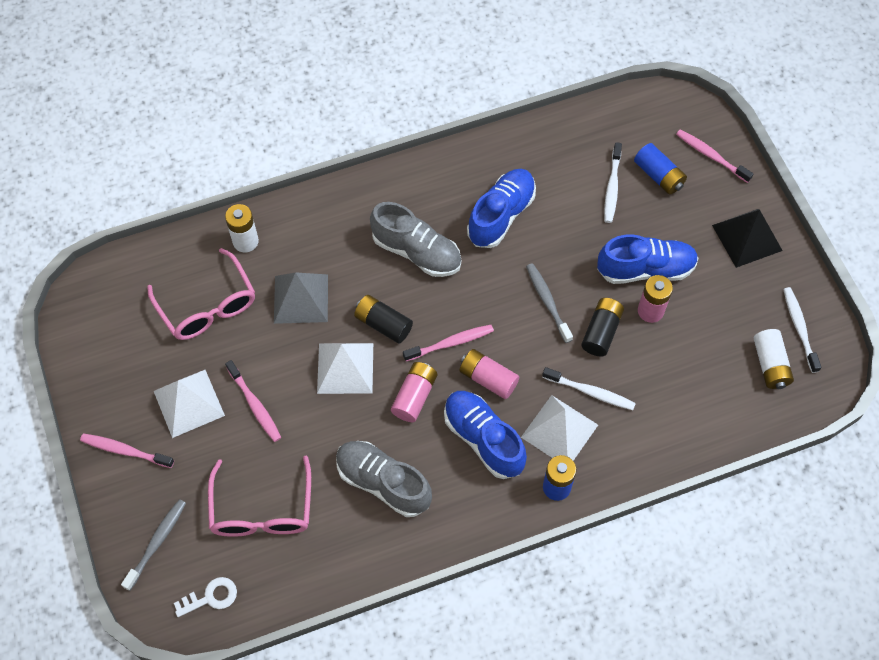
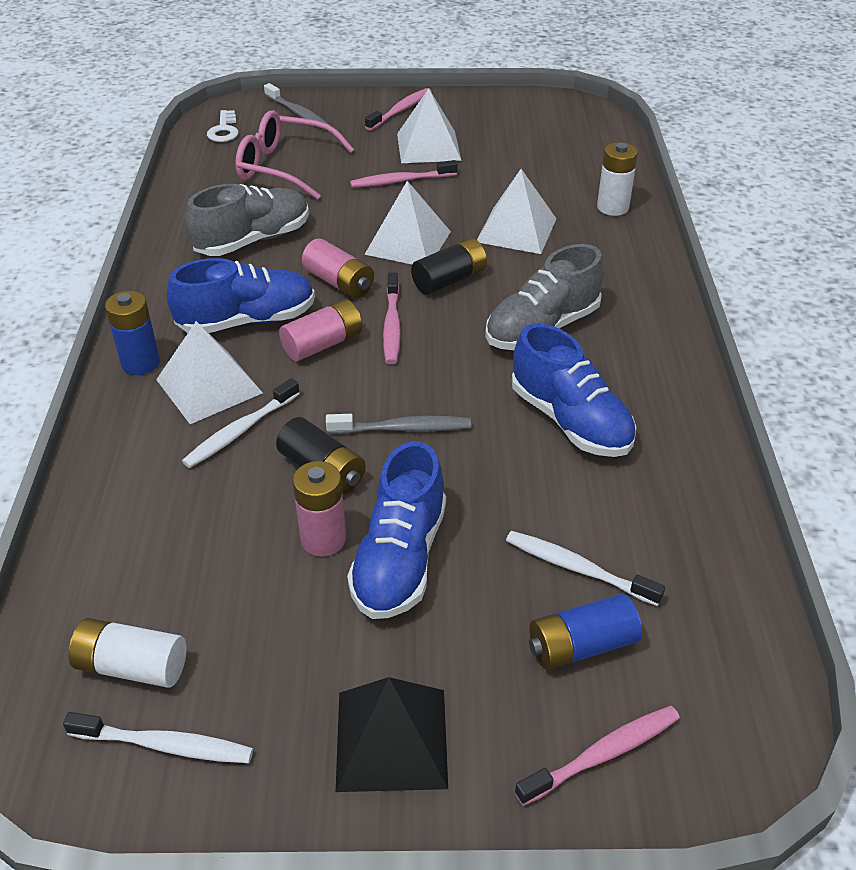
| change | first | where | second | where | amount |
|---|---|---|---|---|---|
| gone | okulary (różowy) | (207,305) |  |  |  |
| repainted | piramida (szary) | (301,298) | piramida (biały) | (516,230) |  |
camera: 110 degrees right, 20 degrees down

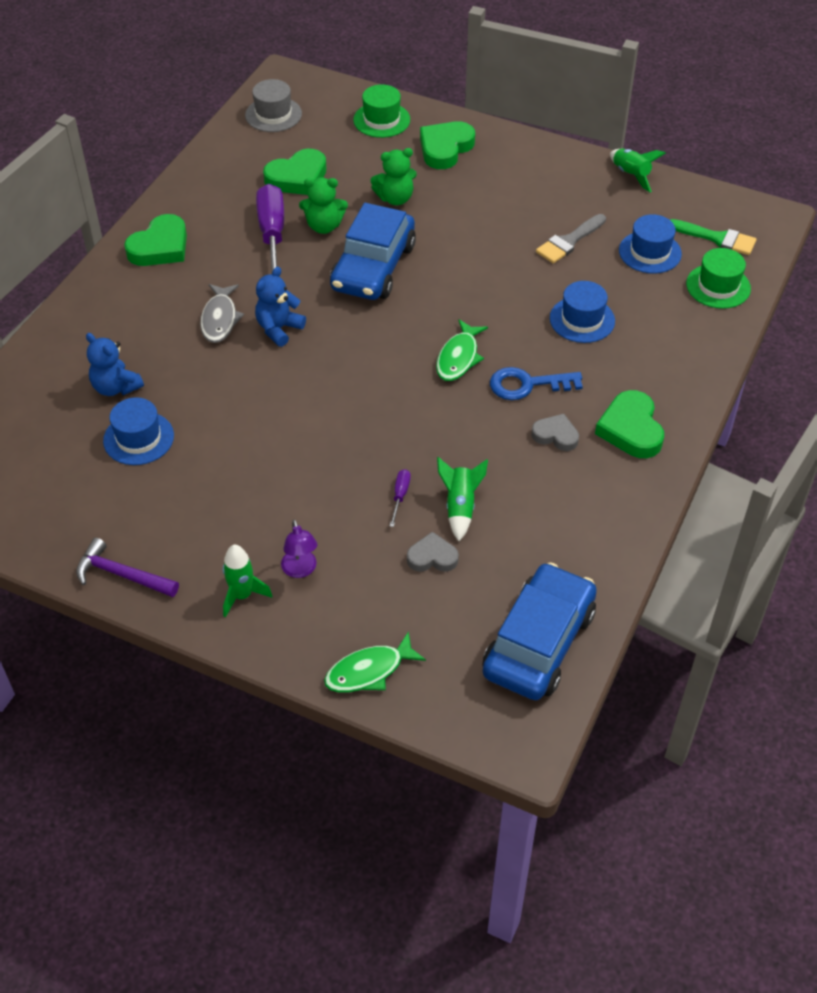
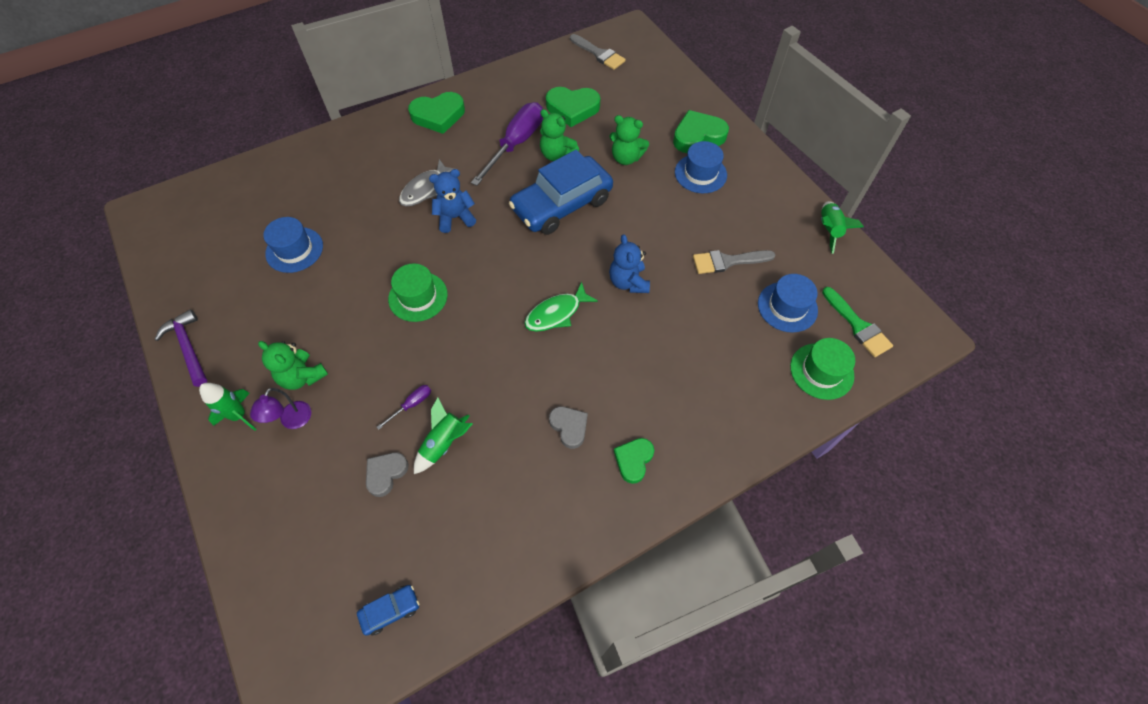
| change | first | where | second | where | amount |
|---|---|---|---|---|---|
| gone | ryba (zielony) | (369,671) |  |  |  |
| gone | klucz (niebieski) | (527,384) |  |  |  |
| new |  |  | miś (zielony) | (302,376) |  |
| shifted | miś (niebieski) | (116,387) |  | (628,282) |  |
| shifted | kapelusz (zielony) | (381,120) |  | (418,296) |  |
| shifted | kapelusz (niebieski) | (582,319) |  | (700,173) |  |
| swapped | kapelusz (szary) | (273,114) | pędzel (szary) | (599,54) |  |
| rotated | serce (szary) | (432,557) |  | (386,473) | 90 degrees counterclockwise |
| scaled | samochód (niebieski) | (539,642) |  | (390,610) | x0.41 |
| scaled | serce (zielony) | (631,429) |  | (633,460) | x0.62 |
camera: 35 degrees right, 10 degrees up

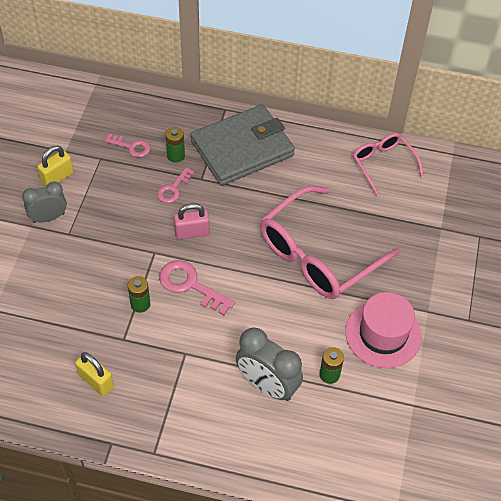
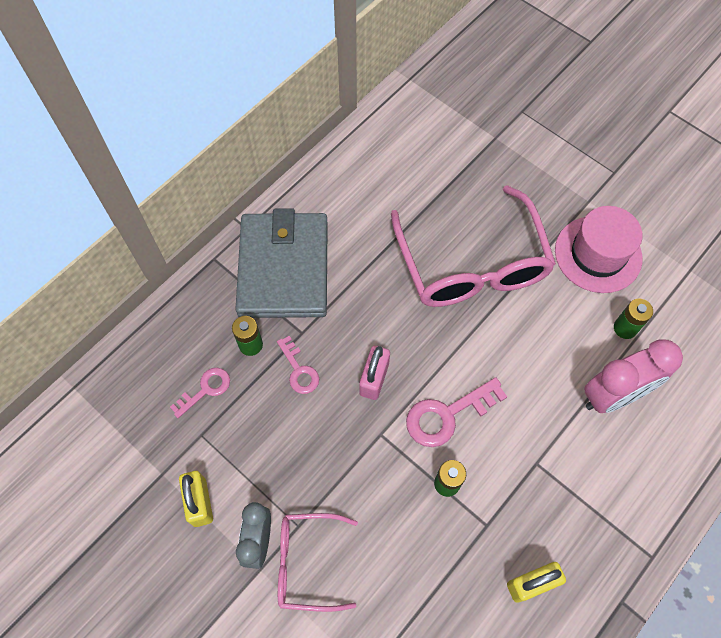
| change | first | where | second | where | amount |
|---|---|---|---|---|---|
| shifted | okulary (różowy) | (383,165) |  | (308,563) |  |
| repainted | budzik (szary) | (267,385) | budzik (różowy) | (613,395) |  |
camera: 60 degrees left, 10 degrees up

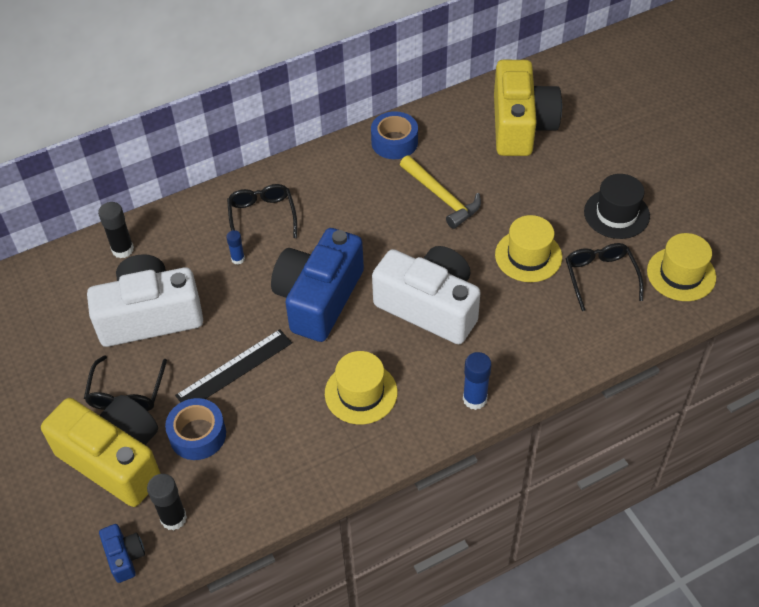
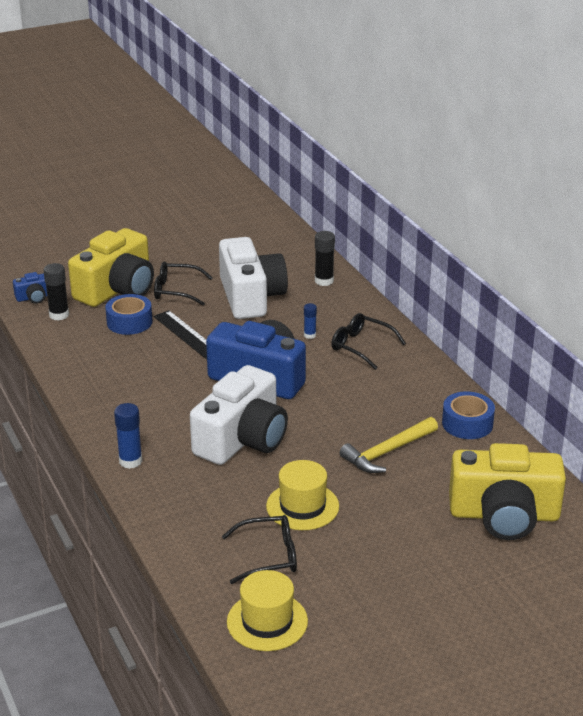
| change | first | where | second | where | amount |
|---|---|---|---|---|---|
| gone | kapelusz (żółty) | (361,393) |  |  |  |
| gone | kapelusz (czarny) | (616,214) |  |  |  |
| rotated | okulary (czarny) | (262,216) |  | (361,346) | 135 degrees counterclockwise |
camera: 90 degrees right, 20 degrees down

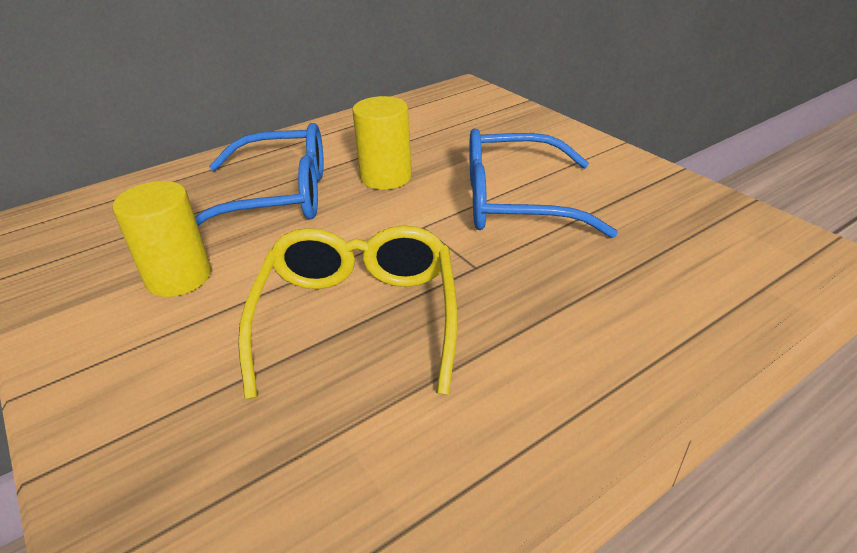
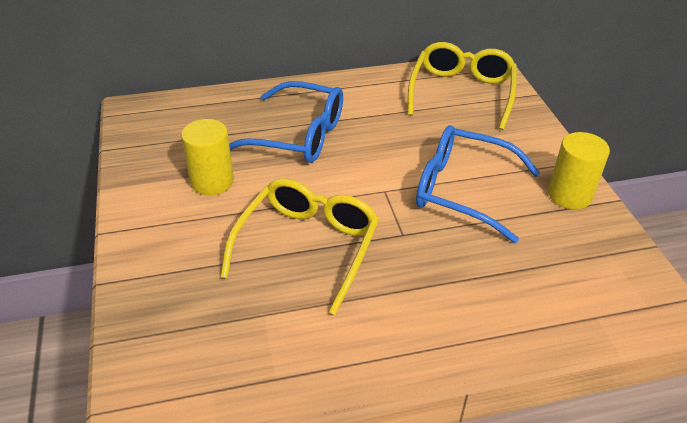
| change | first | where | second | where | amount |
|---|---|---|---|---|---|
| new |  |  | okulary (żółty) | (461,93) |  |
| shifted | walec (żółty) | (386,177) |  | (569,195) |  |
camera: 20 degrees right, 5 degrees up

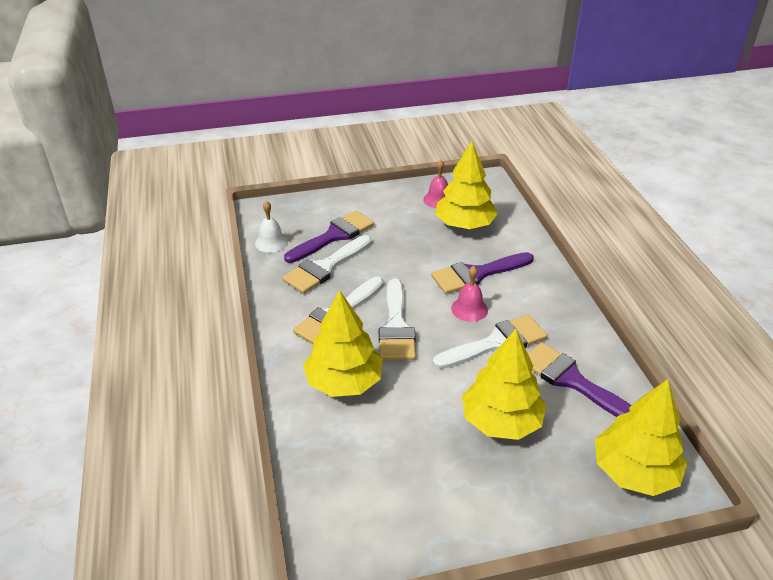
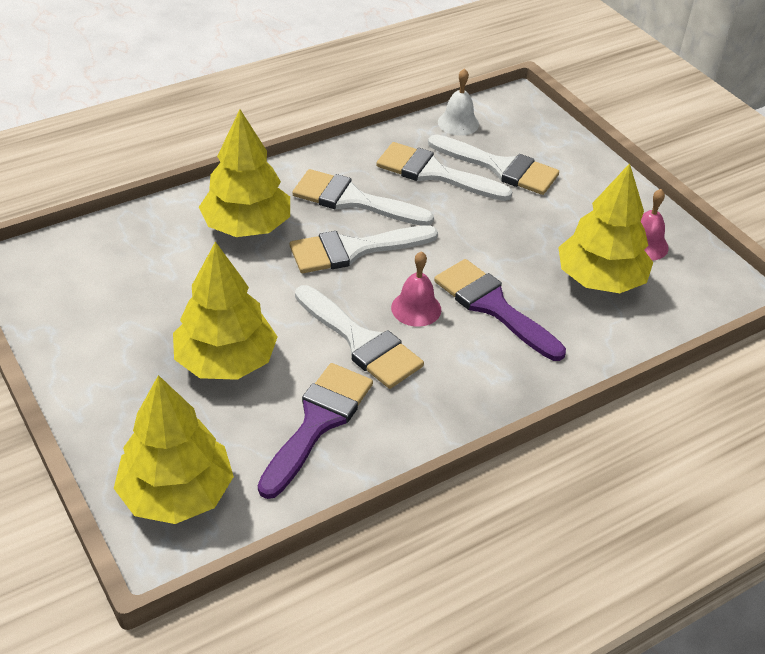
| change | first | where | second | where | amount |
|---|---|---|---|---|---|
| repainted | pędzel (fioletowy) | (334,236) | pędzel (biały) | (500,167) |  |
camera: 70 degrees right, 5 degrees up

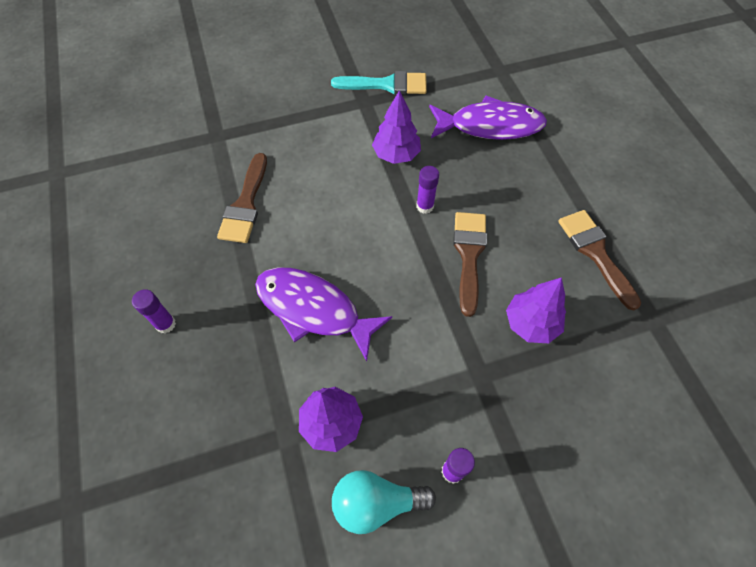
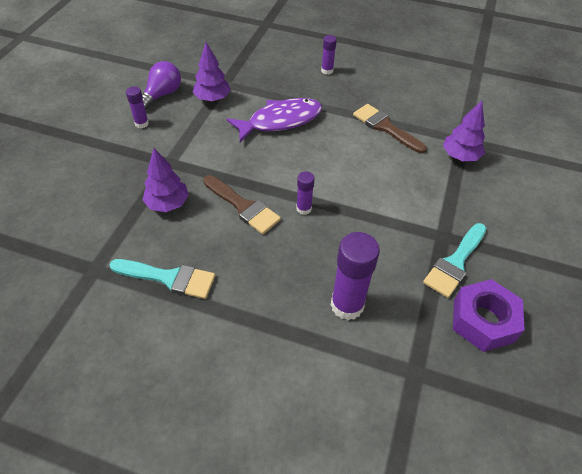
| change | first | where | second | where | amount |
|---|---|---|---|---|---|
| new |  |  | nakrętka (fioletowy) | (483,321) |  |
| shifted | drzewko (fioletowy) | (396,154) |  | (460,156) |  |
| swapped | ryba (fioletowy) | (490,126) | klej w sztyfcie (fioletowy) | (347,305) |  |
| repainted | żarówka (turkusowy) | (376,503) | żarówka (fioletowy) | (162,94) |  |
| repainted | pędzel (brązowy) | (595,253) | pędzel (turkusowy) | (169,278) |  |
camera: 125 degrees right, 10 degrees down

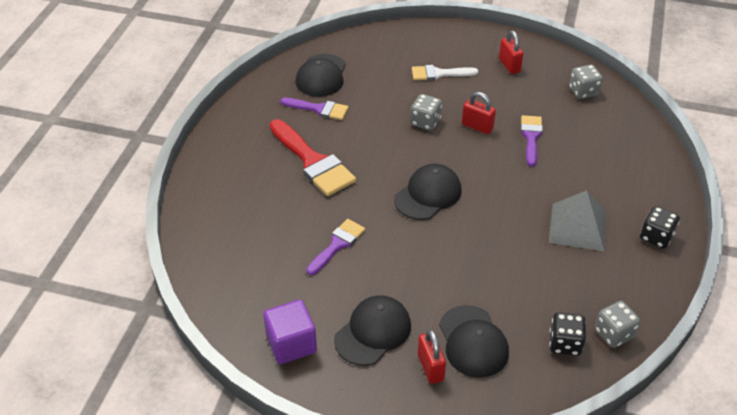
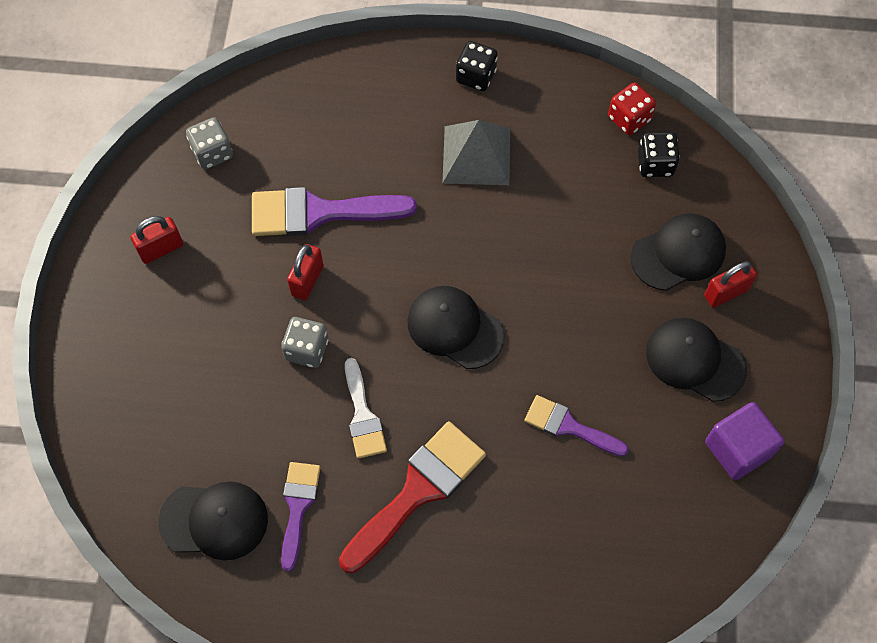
| change | first | where | second | where | amount |
|---|---|---|---|---|---|
| shifted | pędzel (biały) | (439,74) |  | (363,416) |  |
| repainted | kostka do gry (szary) | (614,334) | kostka do gry (czerwony) | (629,119) |  |
| scaled | pędzel (fioletowy) | (531,137) |  | (319,213) | x1.68 |
camera: 100 degrees left, 20 degrees up

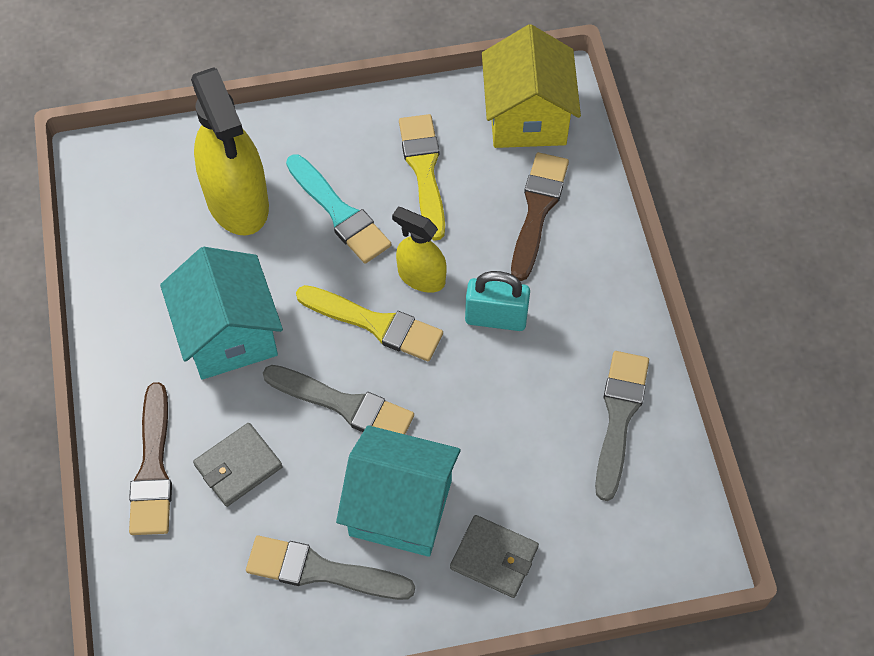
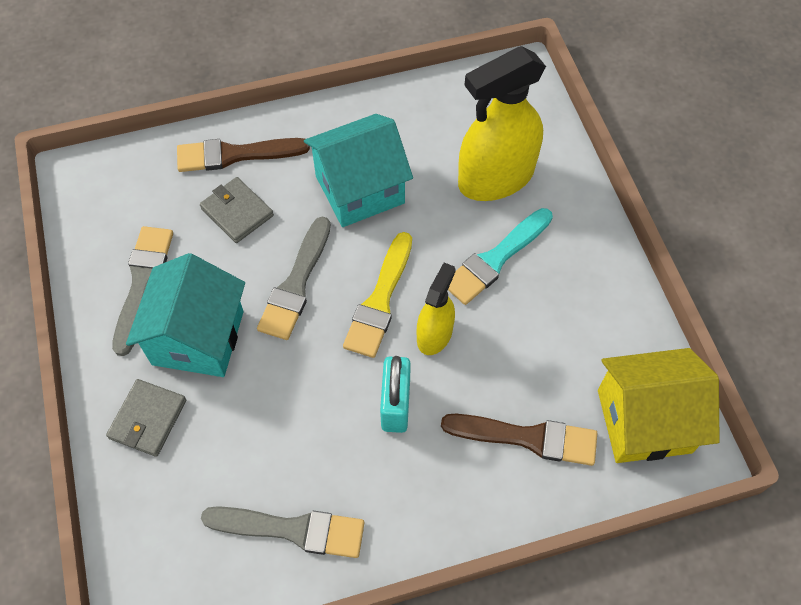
| change | first | where | second | where | amount |
|---|---|---|---|---|---|
| gone | pędzel (żółty) | (424,170) |  |  |  |
camera: 85 degrees right, 0 degrees up

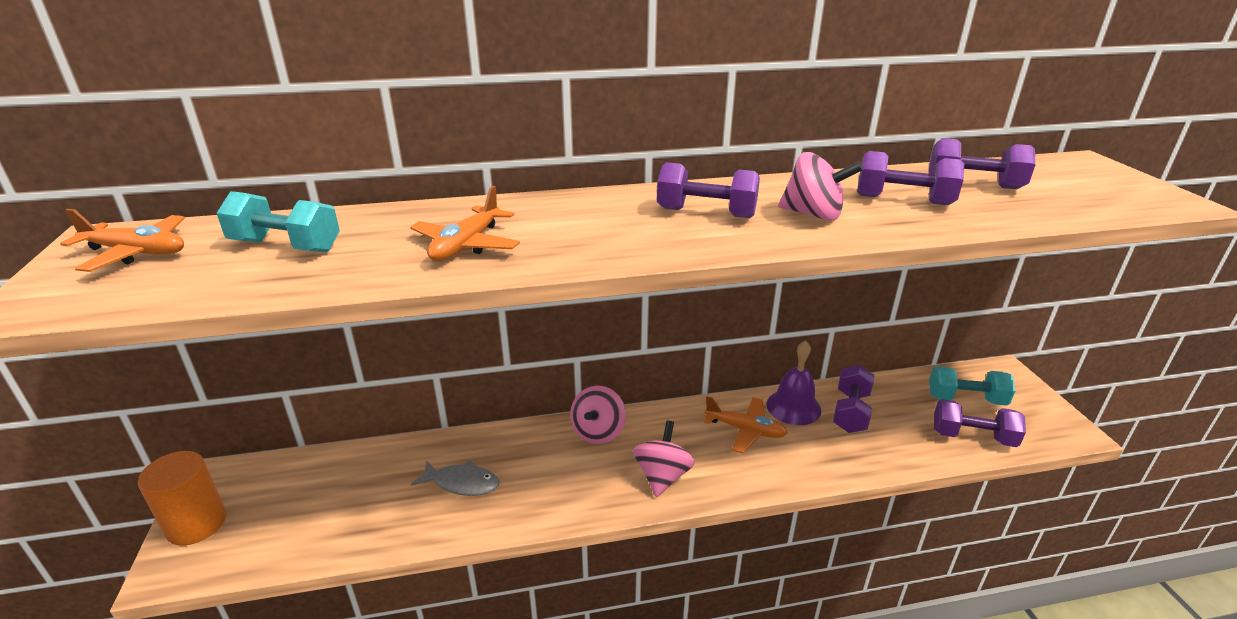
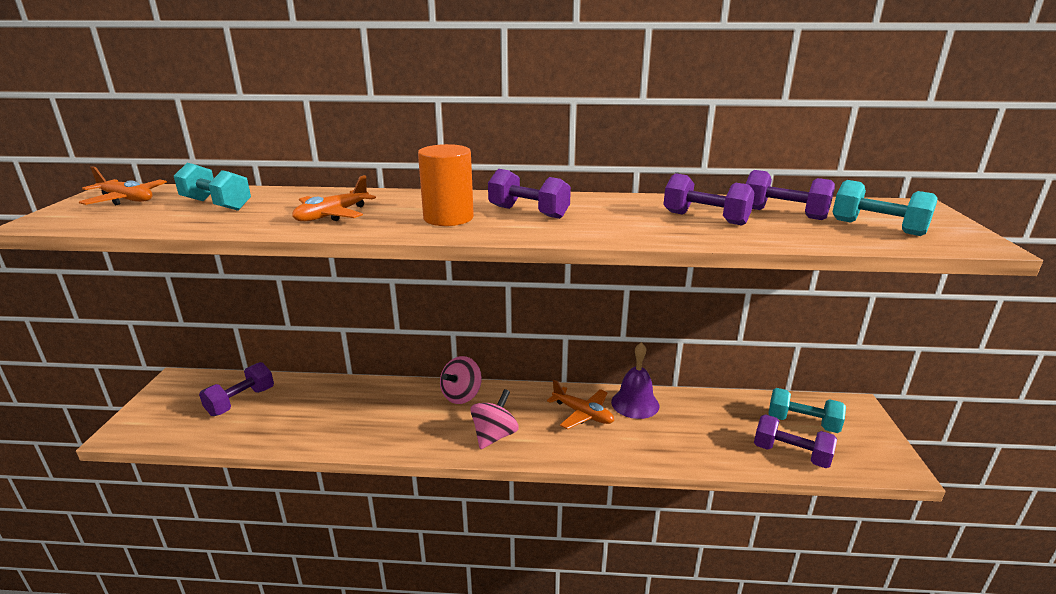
| change | first | where | second | where | amount |
|---|---|---|---|---|---|
| gone | ryba (szary) | (462,483) |  |  |  |
| gone | bączek (różowy) | (813,214) |  |  |  |
| new |  |  | hantel (turkusowy) | (877,227) |  |
| shifted | walec (pomarańczowy) | (196,524) |  | (448,218) |  |
| shifted | hantel (fioletowy) | (850,412) |  | (241,401) |  |
camera: 15 degrees right, 5 degrees down

